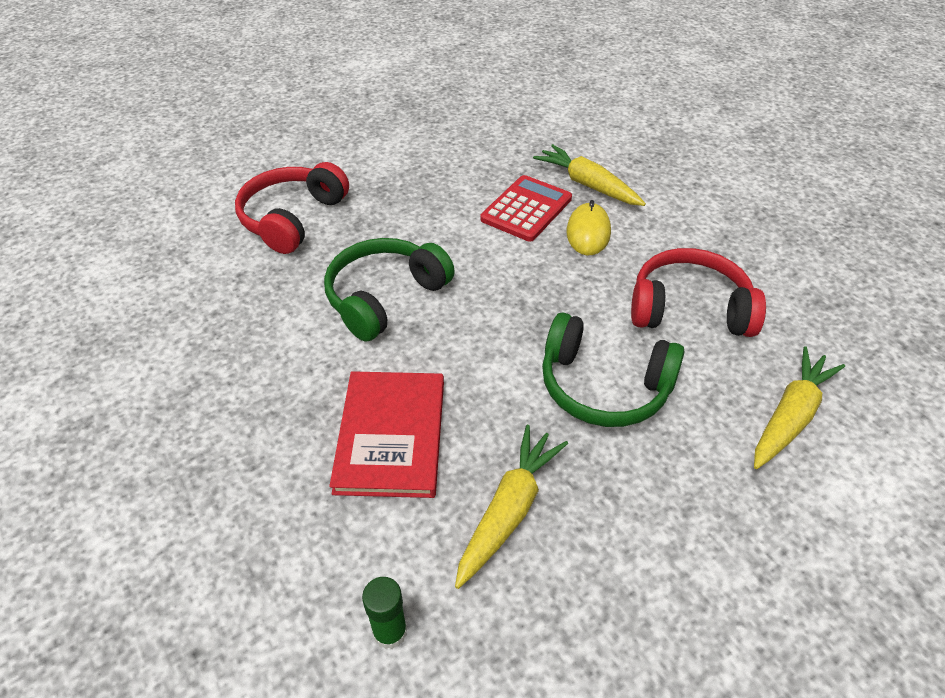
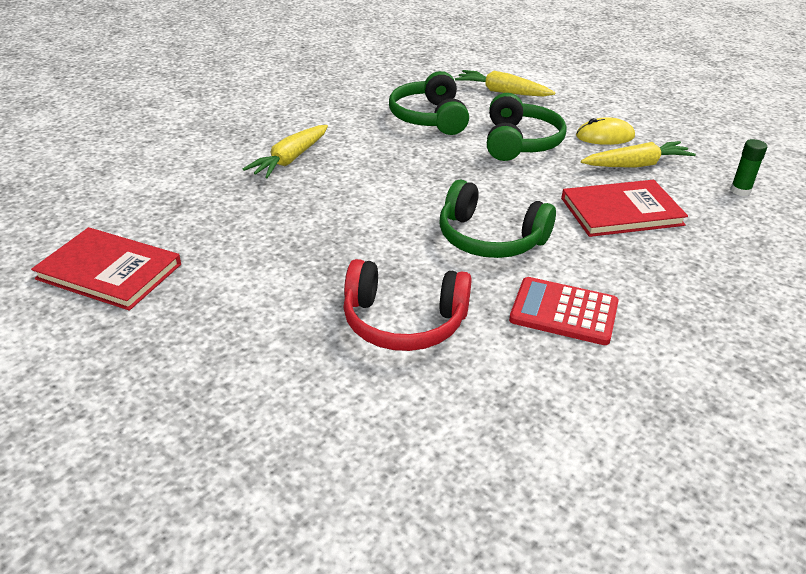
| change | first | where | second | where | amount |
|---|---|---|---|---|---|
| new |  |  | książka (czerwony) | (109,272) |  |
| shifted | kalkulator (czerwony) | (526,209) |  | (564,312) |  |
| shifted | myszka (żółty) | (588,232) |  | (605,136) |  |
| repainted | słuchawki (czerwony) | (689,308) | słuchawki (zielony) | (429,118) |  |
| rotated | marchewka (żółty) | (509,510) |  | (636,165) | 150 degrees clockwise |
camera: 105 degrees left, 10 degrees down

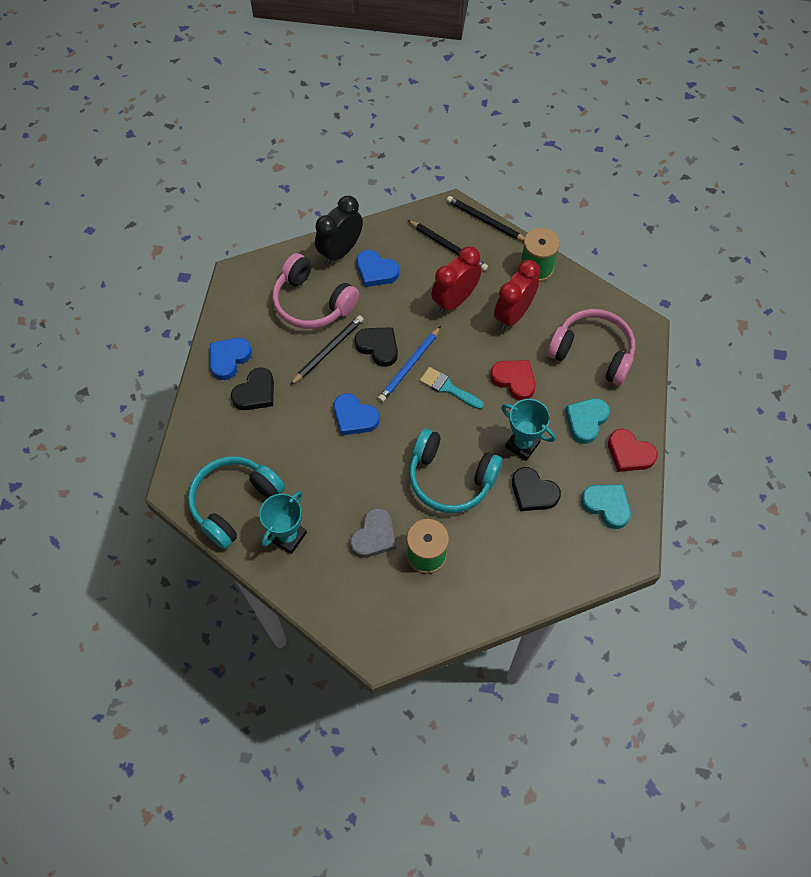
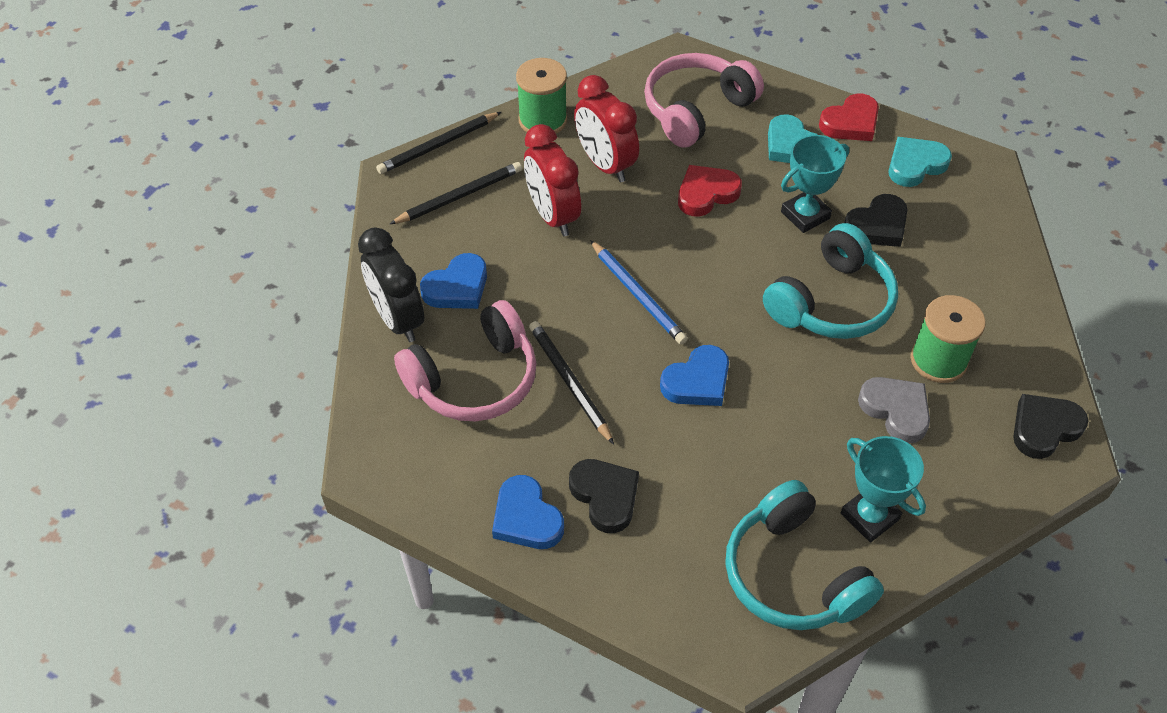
| change | first | where | second | where | amount |
|---|---|---|---|---|---|
| gone | pędzel (turkusowy) | (448,388) |  |  |  |
| shifted | serce (czarny) | (378,347) |  | (1044,428) |  |
camera: 70 degrees left, 10 degrees down

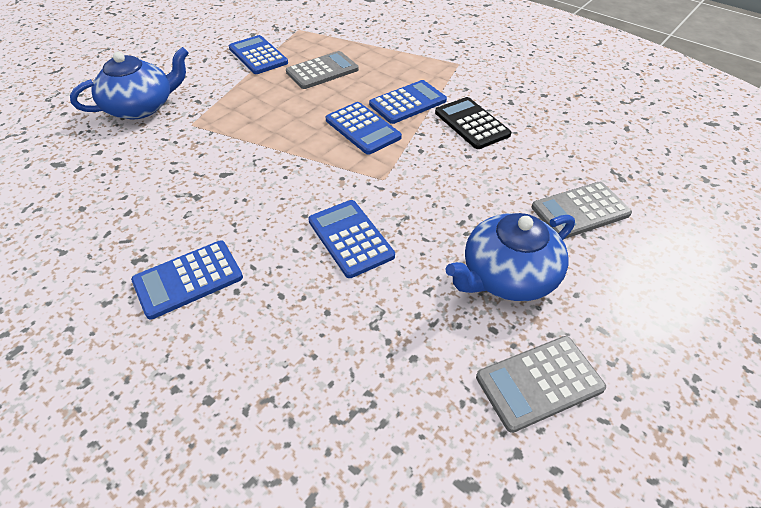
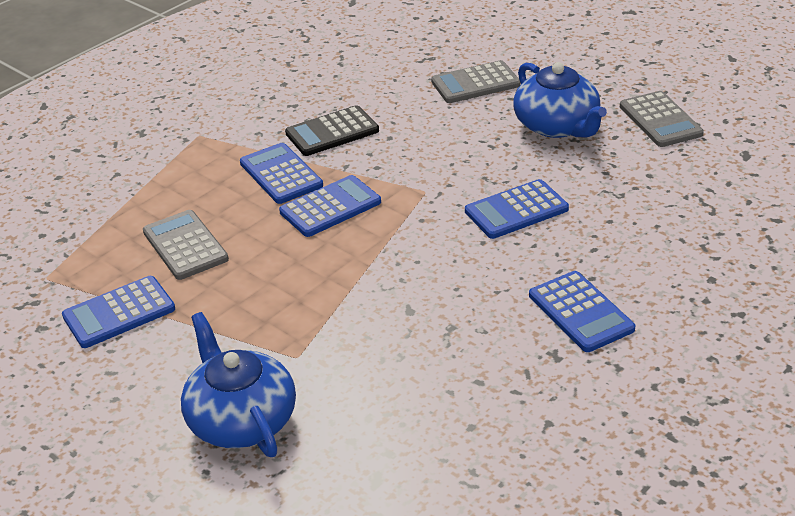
| change | first | where | second | where | amount |
|---|---|---|---|---|---|
| rotated | kalkulator (szary) | (580,211) |  | (475,83) | 90 degrees clockwise |
camera: 85 degrees left, 10 degrees down

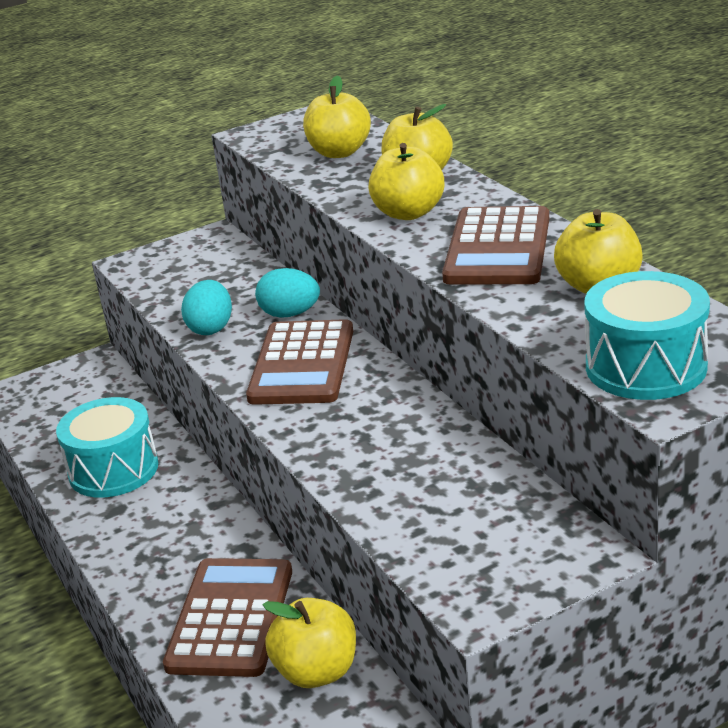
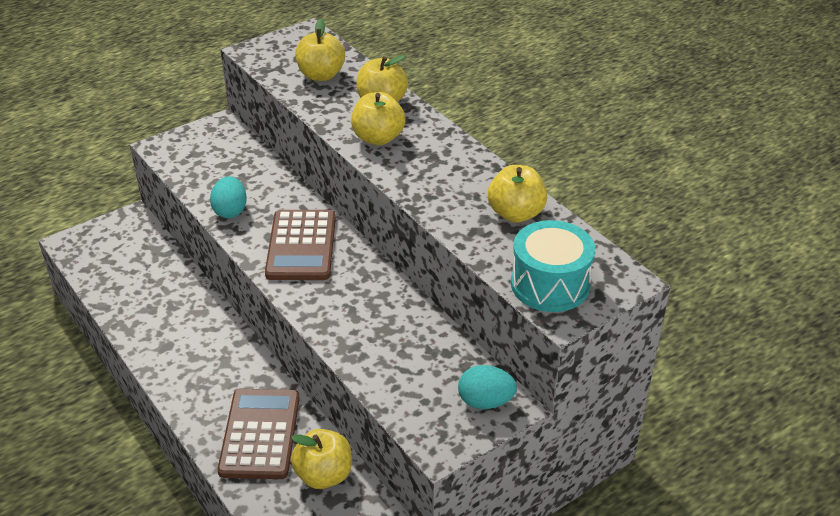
| change | first | where | second | where | amount |
|---|---|---|---|---|---|
| gone | bęben (turkusowy) | (113,470) |  |  |  |
| gone | kalkulator (brązowy) | (498,248) |  |  |  |
| shifted | jajko (turkusowy) | (290,314) |  | (485,401) |  |
camera: 10 degrees left, 10 degrees up

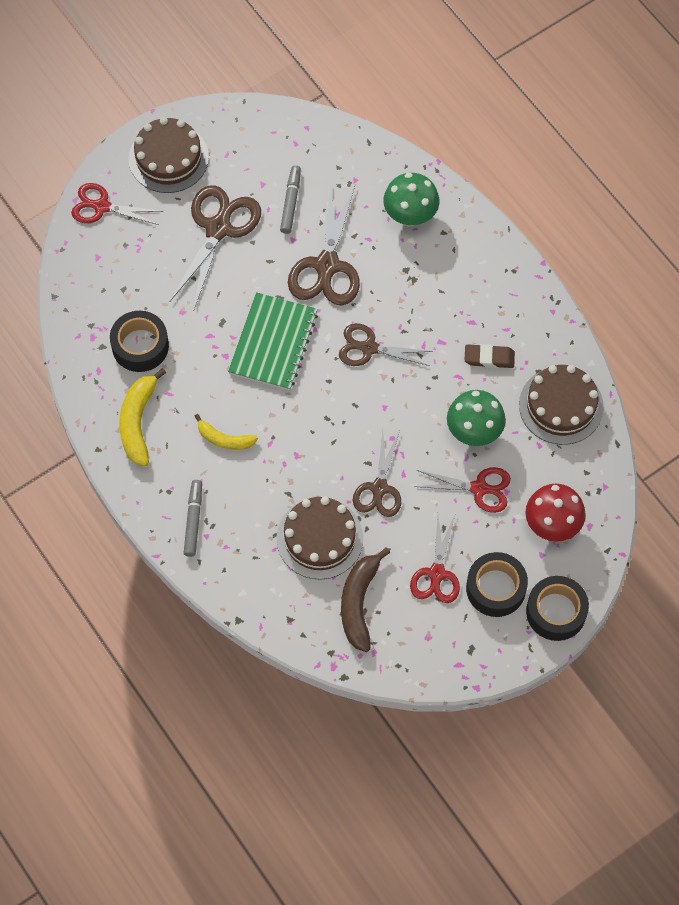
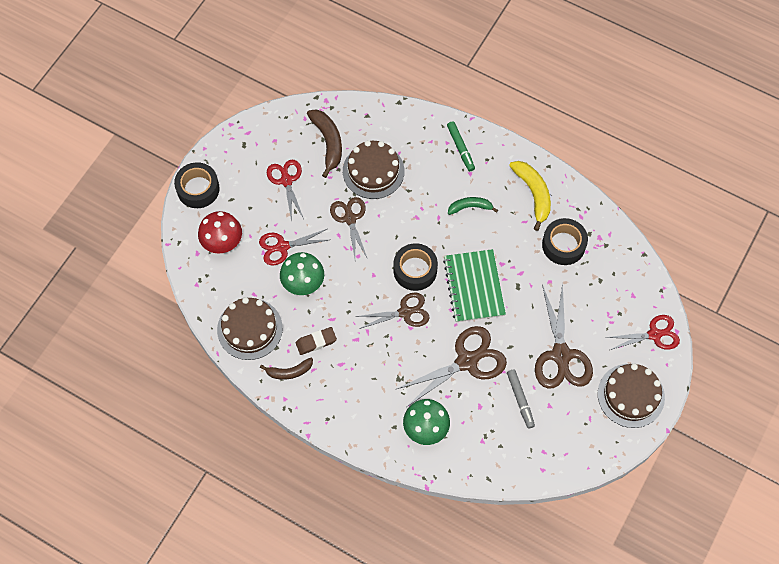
| change | first | where | second | where | amount |
|---|---|---|---|---|---|
| new |  |  | banan (brązowy) | (289,371) |  |
| shifted | taśma klejąca (czarny) | (496,588) |  | (415,270) |  |
| repainted | flamaster (szary) | (193,520) | flamaster (zielony) | (460,148) |  |
| repainted | banan (żółty) | (224,439) | banan (zielony) | (470,207) |  |
| rotated | nożyczki (brązowy) | (327,265) |  | (466,361) | 75 degrees clockwise |
camera: 155 degrees right, 0 degrees up

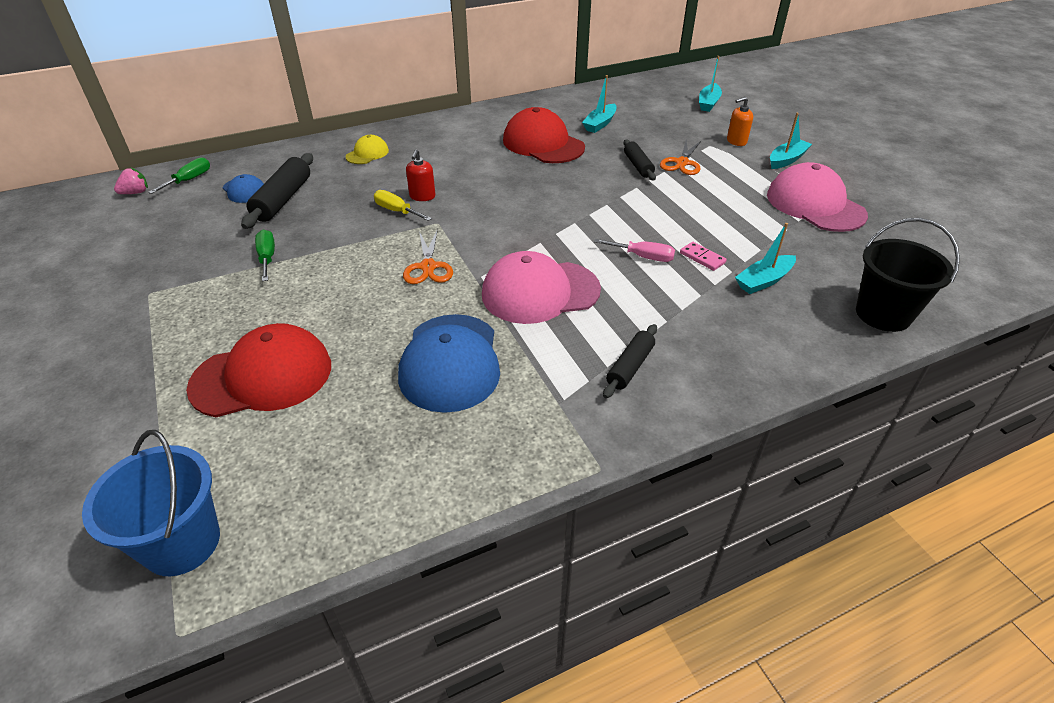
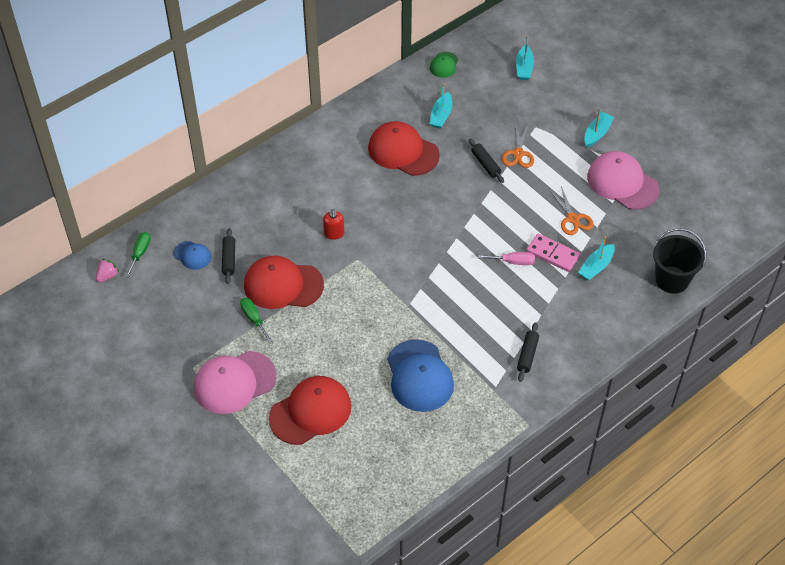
| change | first | where | second | where | amount |
|---|---|---|---|---|---|
| gone | wiadro (niebieski) | (182,543) |  |  |  |
| gone | czapka (żółty) | (367,154) |  |  |  |
| gone | śrubokręt (żółty) | (397,211) |  |  |  |
| gone | dozownik mydła (pomarańczowy) | (736,141) |  |  |  |
| new |  |  | czapka (czerwony) | (283,285) |  |
| new |  |  | czapka (zielony) | (444,65) |  |
| shifted | nożyczki (pomarańczowy) | (428,267) |  | (573,219) |  |
| shifted | czapka (różowy) | (540,292) |  | (234,382) |  |
| scaled | wałek do ciasta (czarny) | (283,199) |  | (229,259) | x0.62 |
| scaled | kostka domina (różowy) | (702,258) |  | (553,254) | x1.66 |
camera: 15 degrees left, 10 degrees up

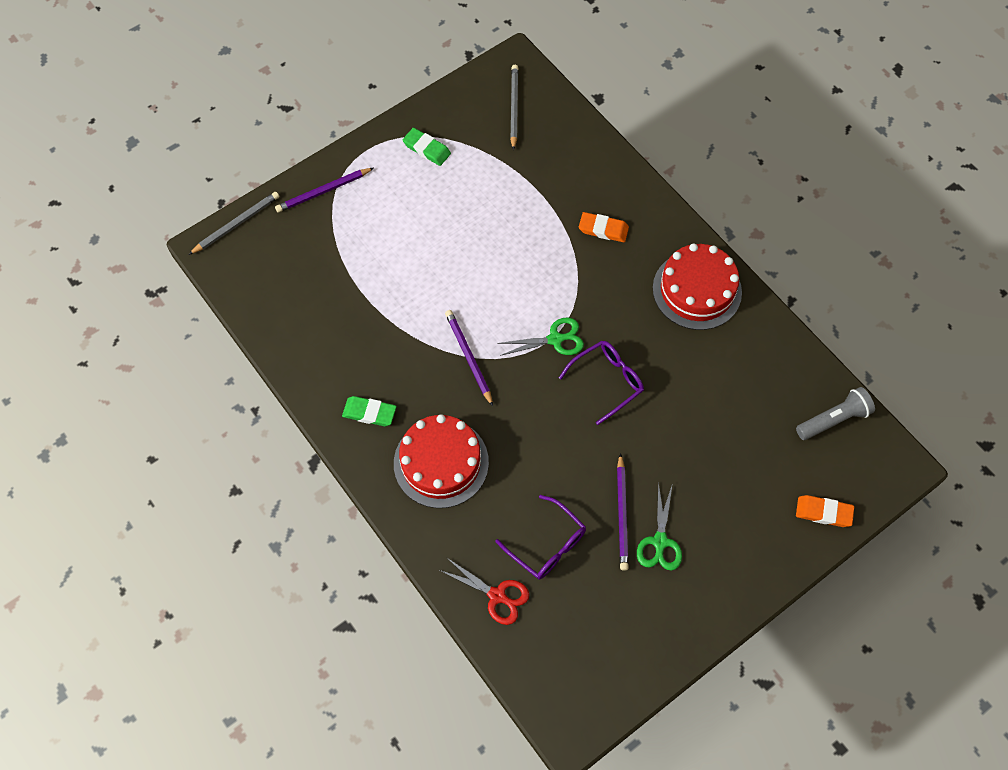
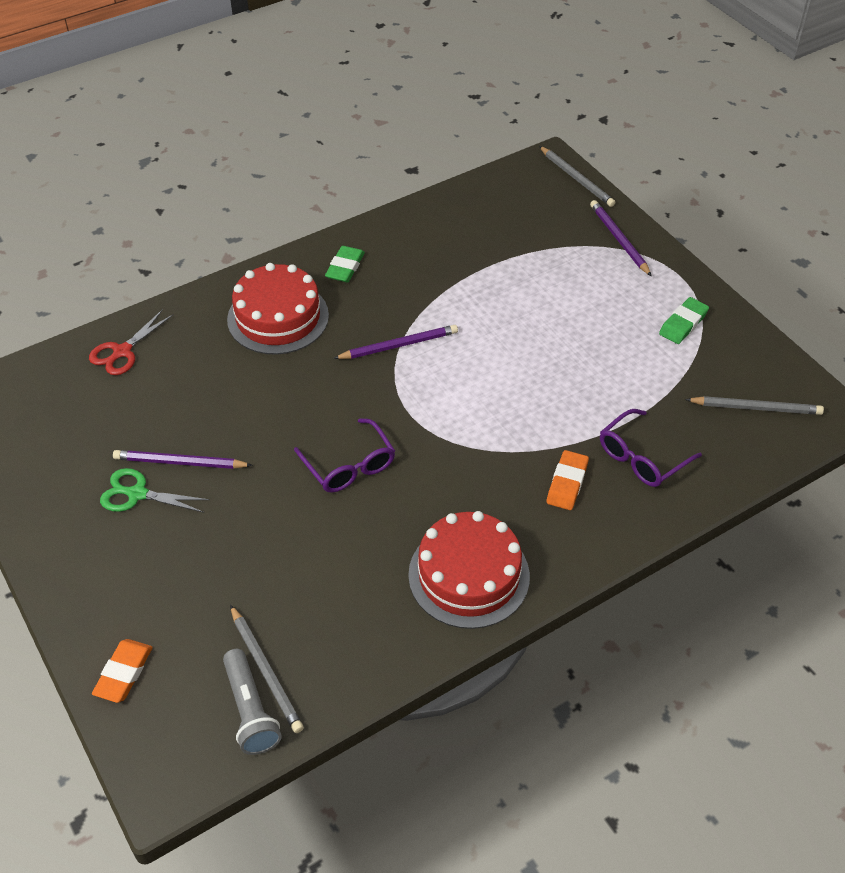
| change | first | where | second | where | amount |
|---|---|---|---|---|---|
| gone | nożyczki (zielony) | (555,339) |  |  |  |
| new |  |  | ołówek (szary) | (266,670) |  |
| shifted | okulary (fioletowy) | (547,545) |  | (641,458) |  |
camera: 95 degrees right, 15 degrees down

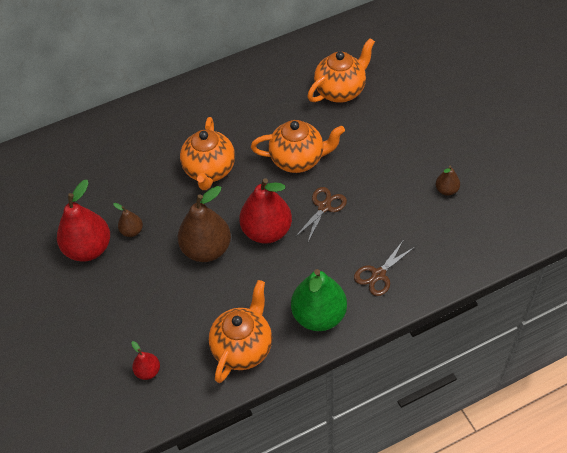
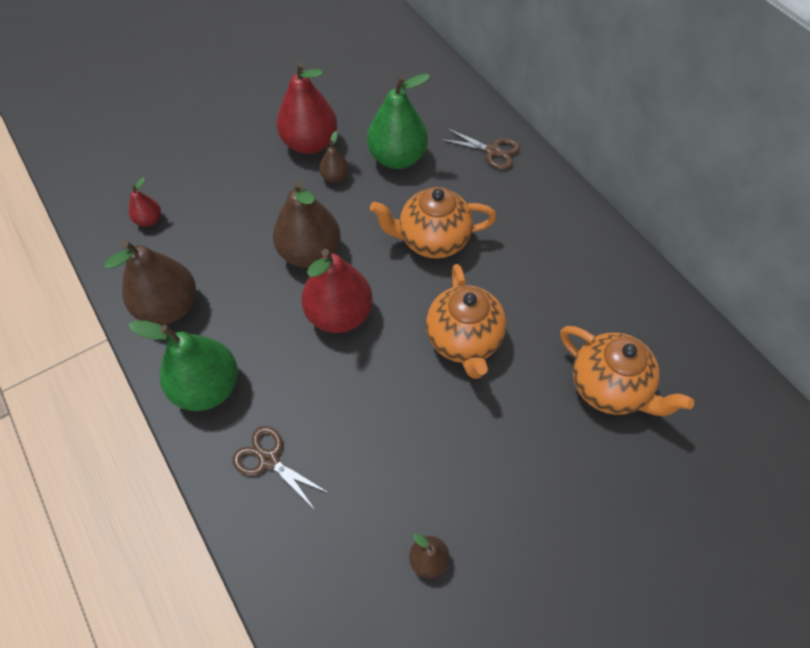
| change | first | where | second | where | amount |
|---|---|---|---|---|---|
| new |  |  | gruszka (zielony) | (397,158) |  |
| shifted | nożyczki (brązowy) | (324,207) |  | (492,151) |  |
| swapped | imbryk (pomarańczowy) | (243,348) | gruszka (brązowy) | (169,307) |  |
camera: 80 degrees right, 5 degrees up

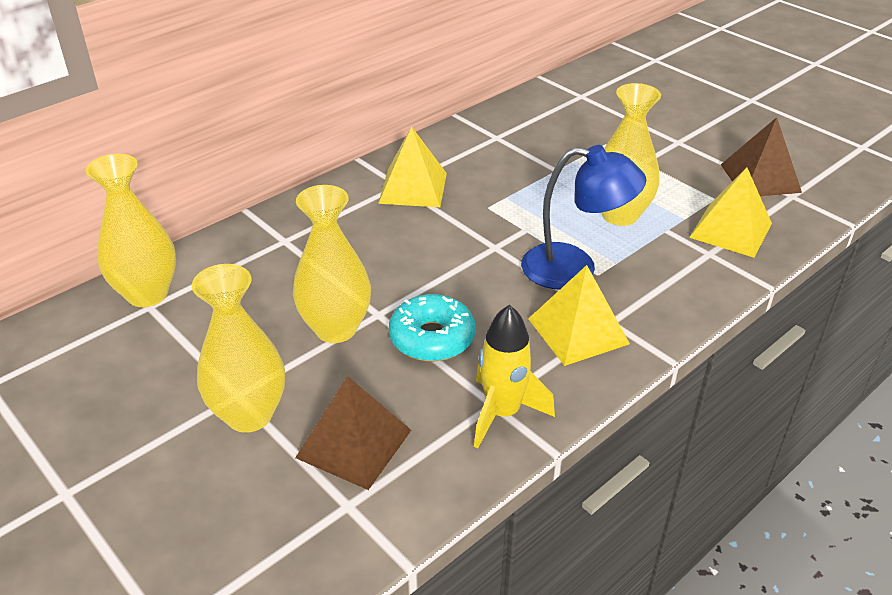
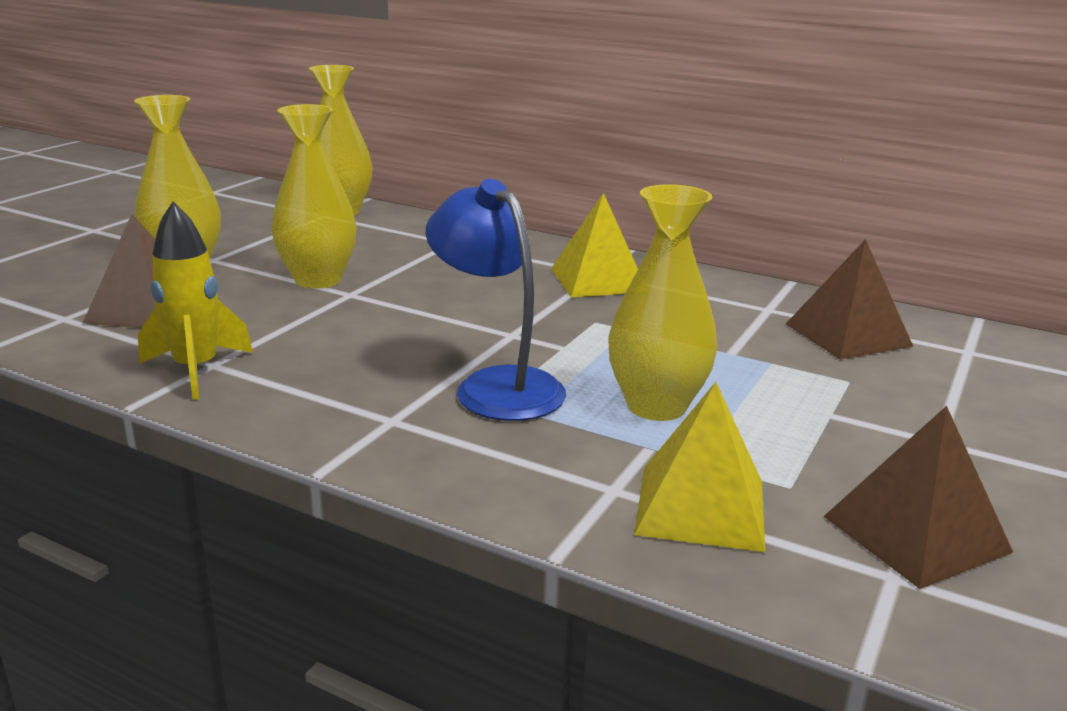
| change | first | where | second | where | amount |
|---|---|---|---|---|---|
| gone | donut (turkusowy) | (432,338) |  |  |  |
| gone | piramida (żółty) | (578,331) |  |  |  |
| new |  |  | piramida (brązowy) | (847,335) |  |
| rotated | lampka (niebieski) | (574,269) |  | (496,385) | 150 degrees clockwise |
camera: 70 degrees right, 15 degrees down

